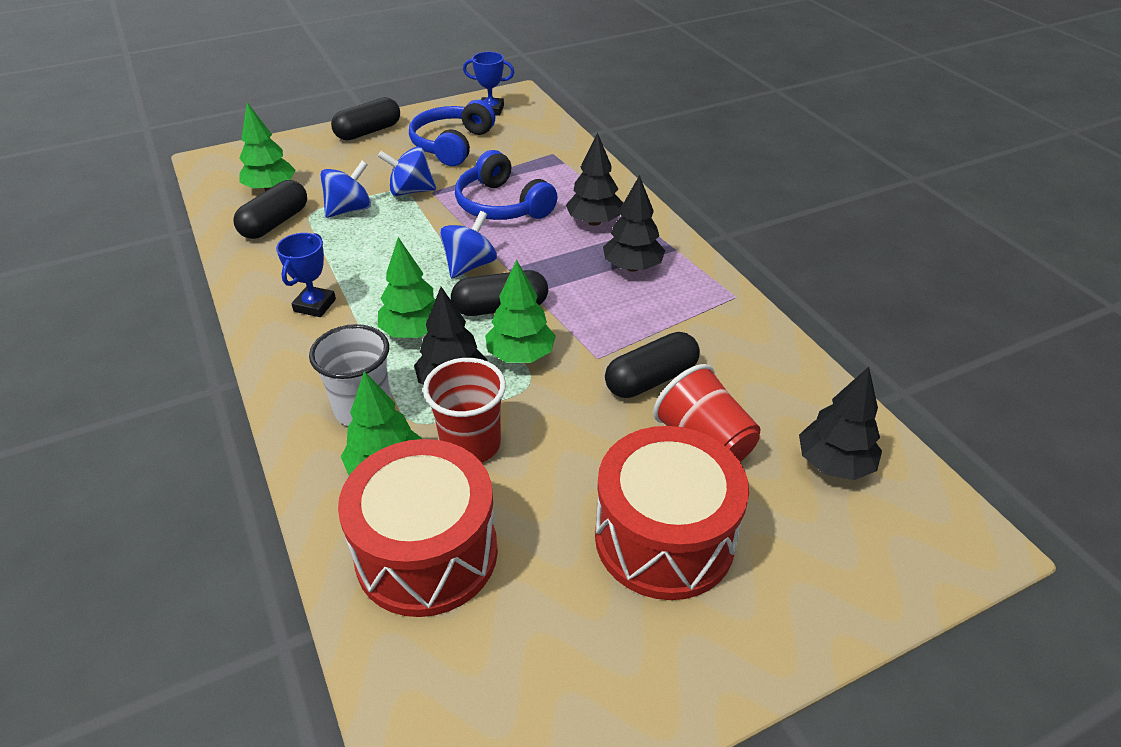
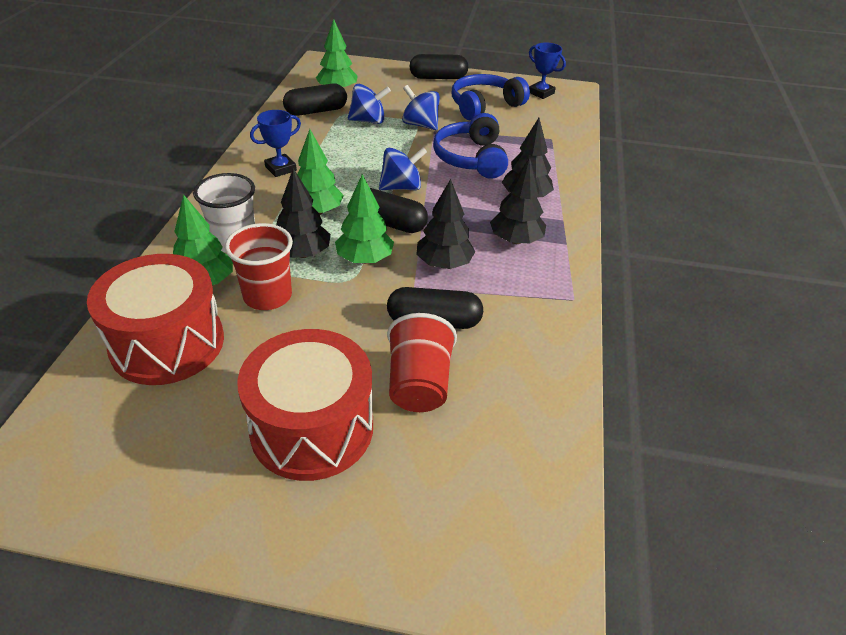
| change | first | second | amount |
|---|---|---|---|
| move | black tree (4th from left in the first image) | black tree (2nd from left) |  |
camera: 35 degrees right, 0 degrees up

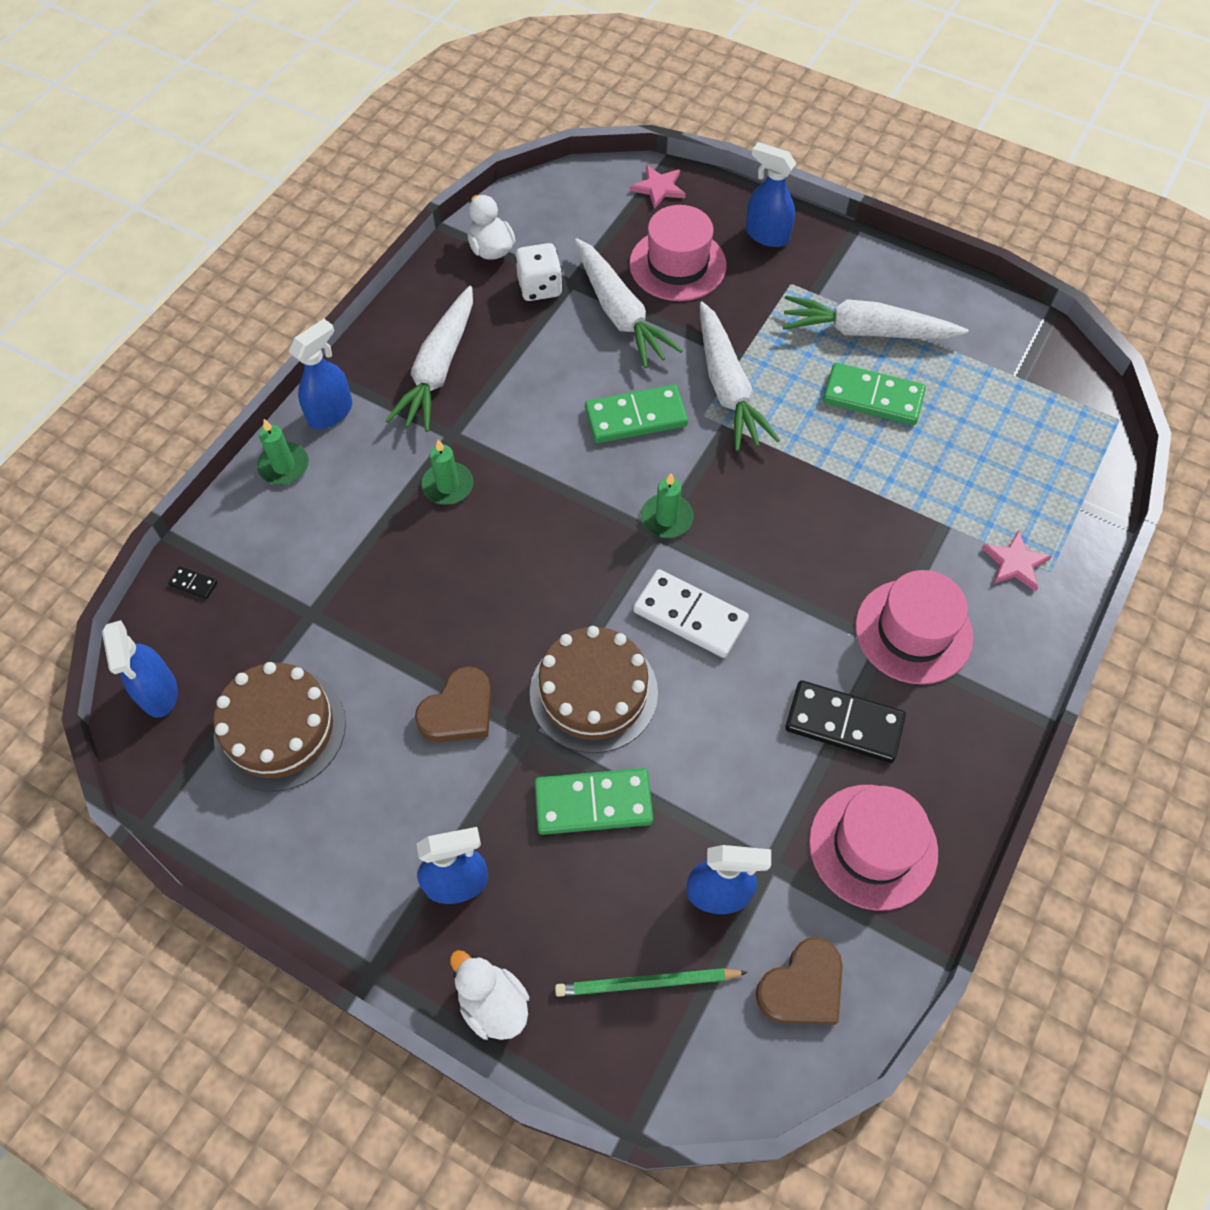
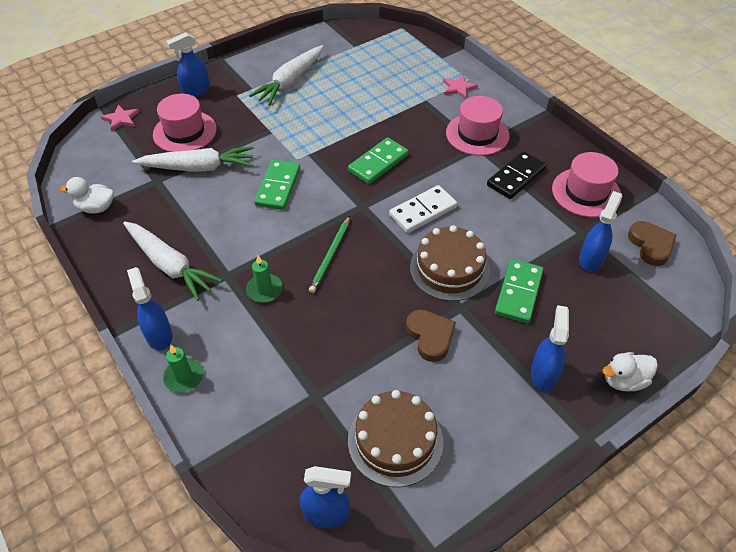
| change | first | second | amount |
|---|---|---|---|
| delete | black domino (1st from left) |  |  |
| delete | white dice |  |  |
| delete | green candle (3rd from left) |  |  |
| delete | white carrot (3rd from left) |  |  |
| move | green pencil |  |  |
| move | green domino (3rd from left in the first image) | green domino (2nd from left) |  |
camera: 65 degrees left, 10 degrees down

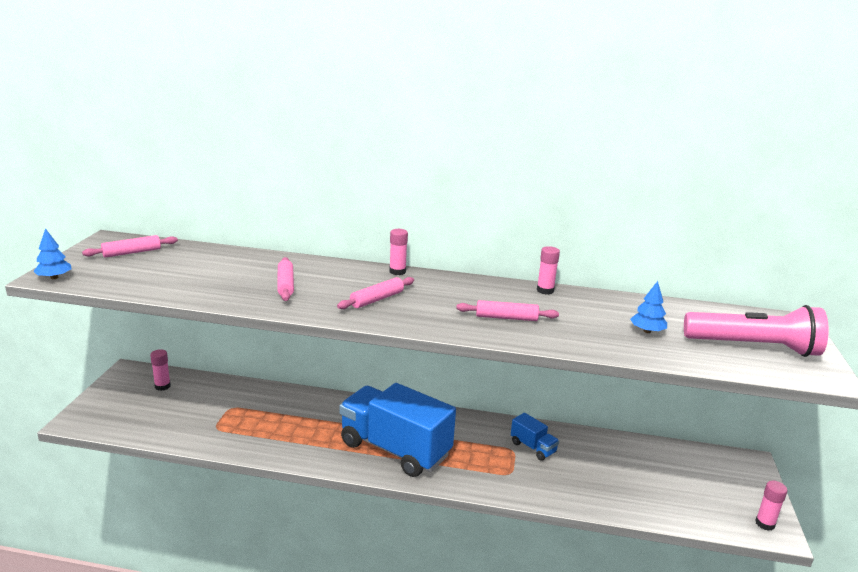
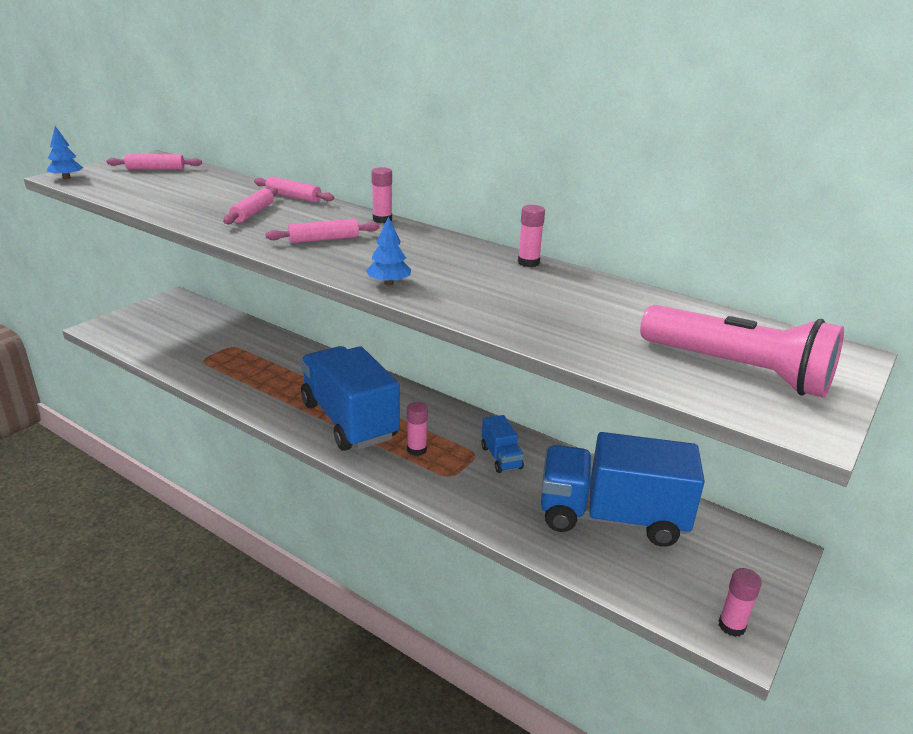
| change | first | second | amount |
|---|---|---|---|
| insert |  | blue truck (3rd from left) |  |
| move | pink glue stick (1st from left in the first image) | pink glue stick (2nd from left) |  |
| move | pink rolling pin (4th from left in the first image) | pink rolling pin (3rd from left) |  |
| move | blue tree (2nd from left) |  |  |
camera: 25 degrees right, 5 degrees up

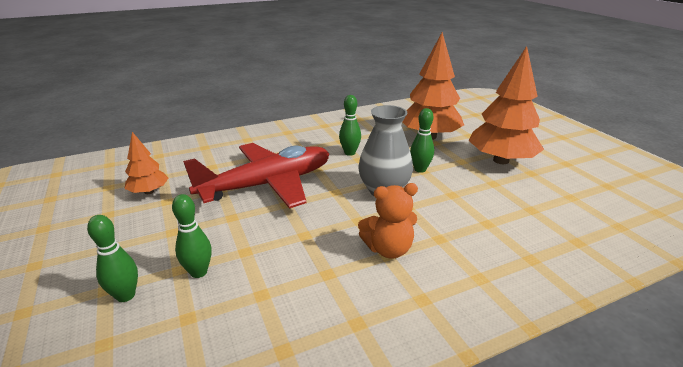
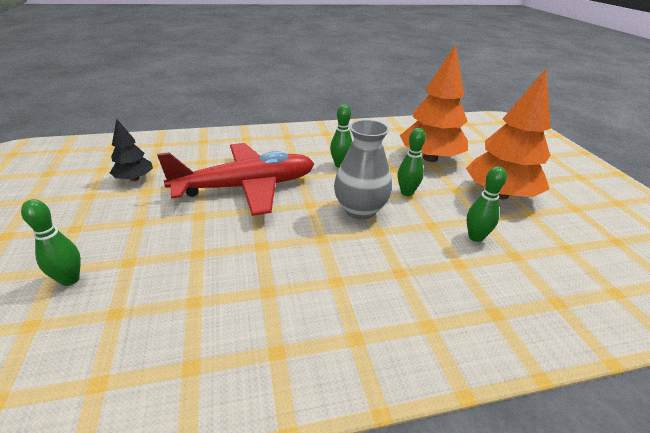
| change | first | second | amount |
|---|---|---|---|
| delete | orange teddy bear |  |  |
| move | green bowling pin (2nd from left in the first image) | green bowling pin (4th from left) |  |
| recolor | orange tree (1st from left) | black tree |  |
camera: 10 degrees right, 5 degrees up

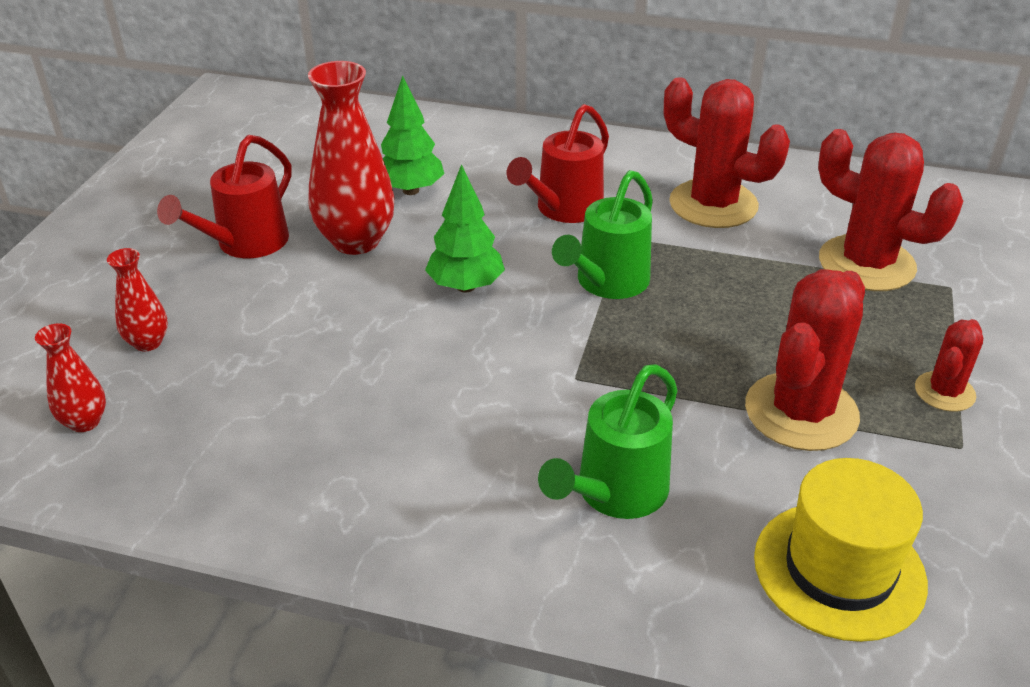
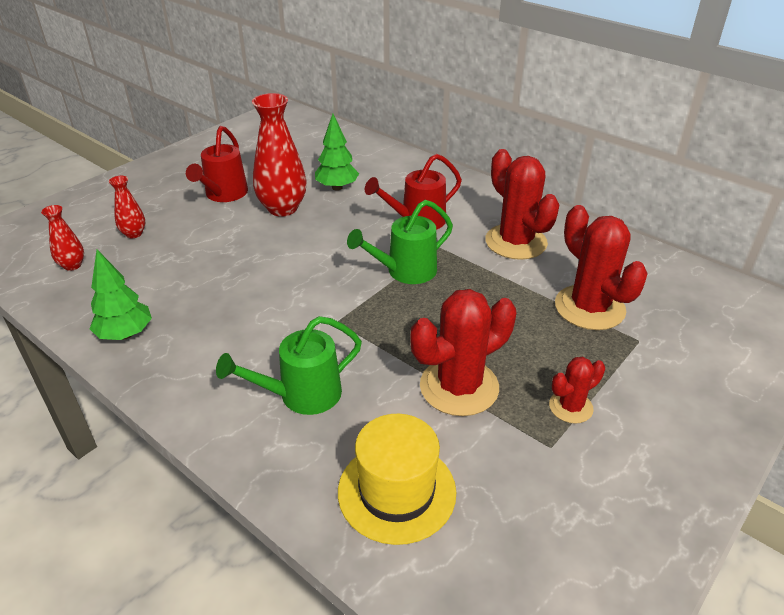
| change | first | second | amount |
|---|---|---|---|
| move | green tree (2nd from left in the first image) | green tree (1st from left) |  |
| rotate | red watering can (1st from left) |  | 45 degrees counterclockwise |
camera: 25 degrees right, 0 degrees up

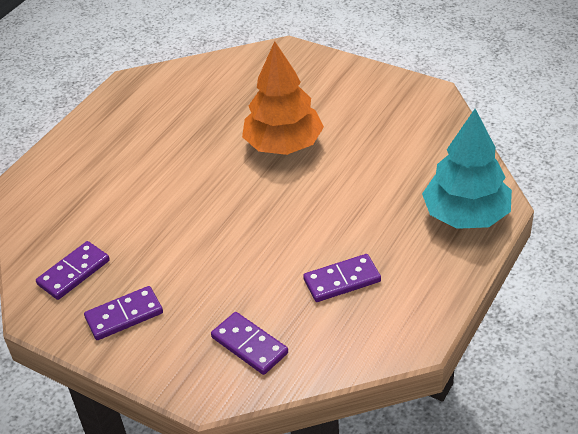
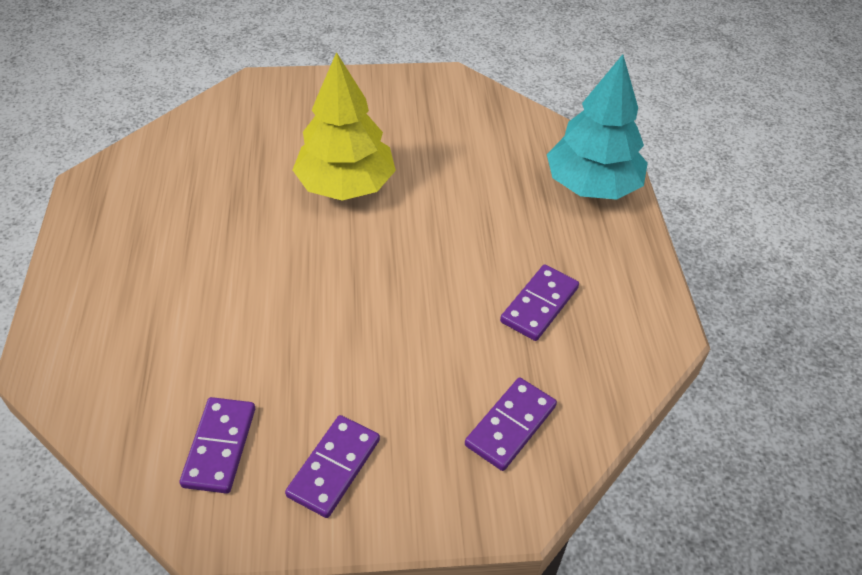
| change | first | second | amount |
|---|---|---|---|
| recolor | orange tree | yellow tree |  |
| rotate | purple domino (3rd from left) |  | 60 degrees counterclockwise |
camera: 40 degrees left, 5 degrees up

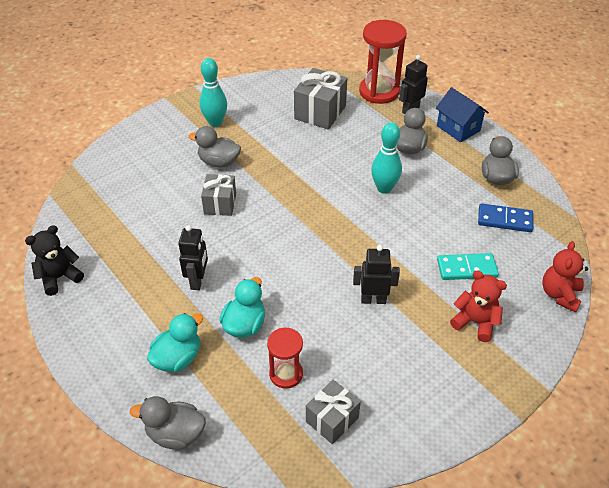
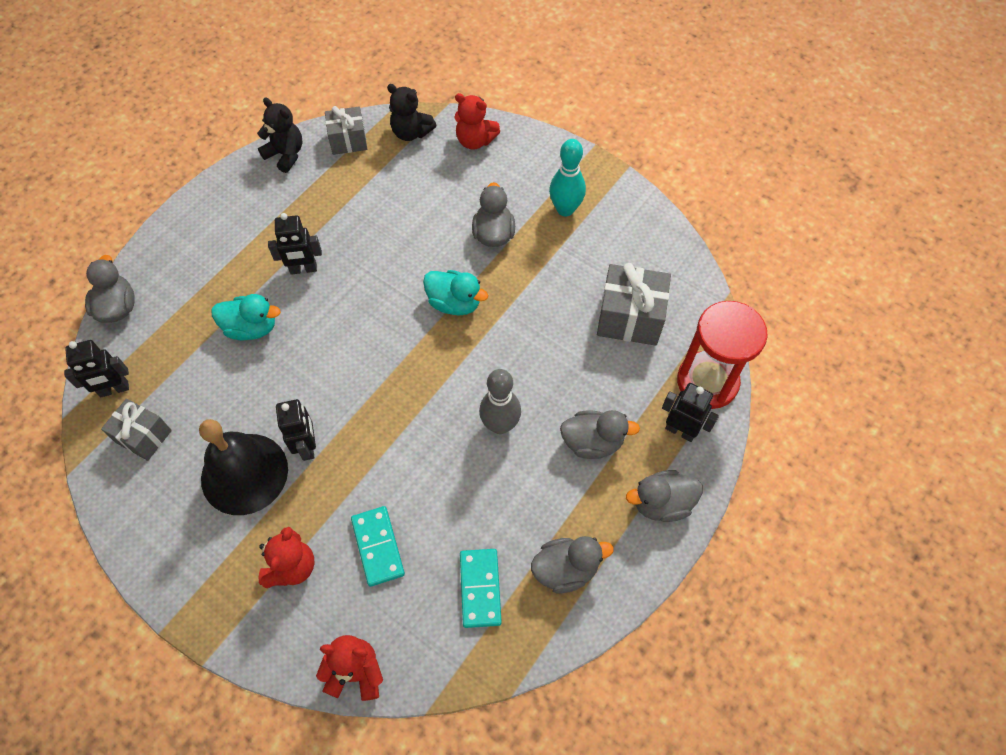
| change | first | second | amount |
|---|---|---|---|
| delete | red hourglass (1st from left) |  |  |
| insert |  | black robot (1st from left) |  |
| insert |  | black bell |  |
| insert |  | black teddy bear (2nd from left) |  |
| insert |  | red teddy bear (3rd from left) |  |
| move | turquoise duck (1st from left in the first image) | turquoise duck (2nd from left) |  |
| move | grey gift (1st from left in the first image) | grey gift (2nd from left) |  |
| replace | blue house | grey duck (5th from left) |  |
| recolor | turquoise bowling pin (2nd from left) | grey bowling pin |  |
| recolor | blue domino | turquoise domino (2nd from left) |  |
camera: 75 degrees right, 15 degrees up

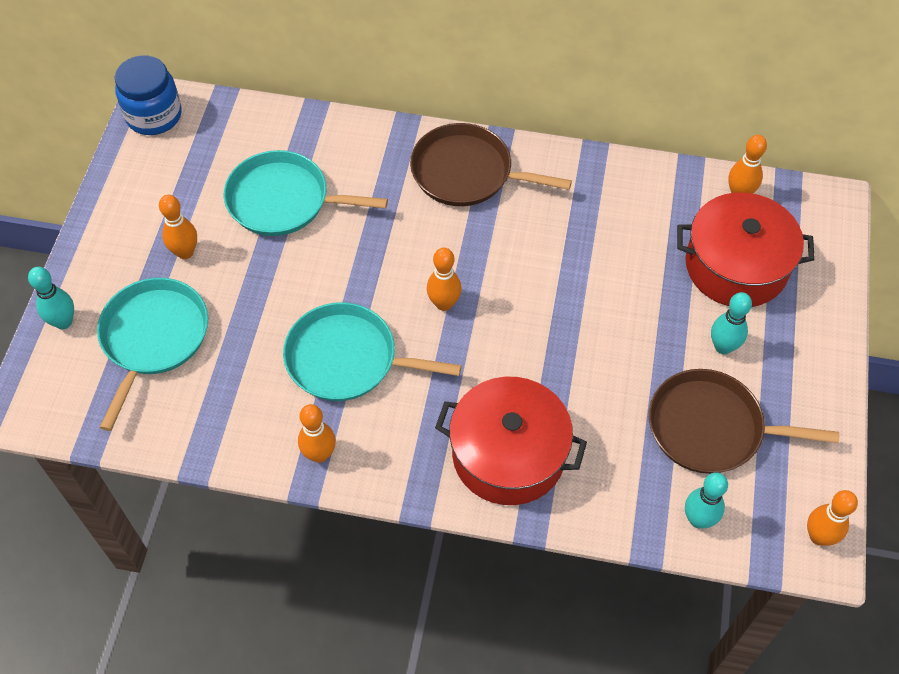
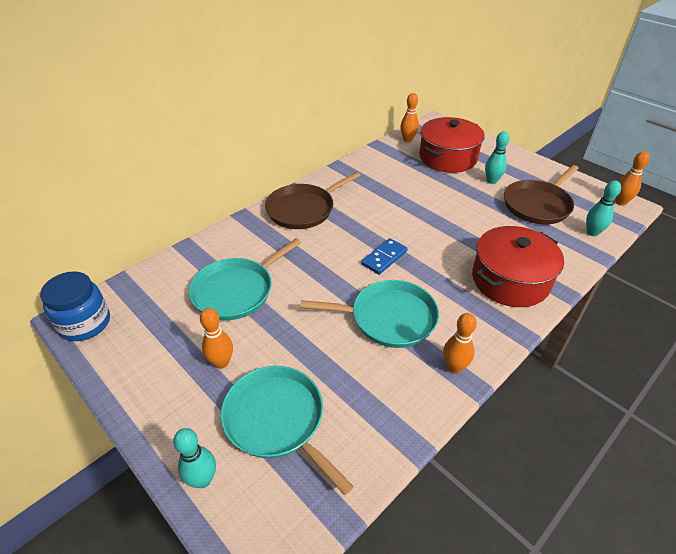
| change | first | second | amount |
|---|---|---|---|
| replace | orange bowling pin (3rd from left) | blue domino |  |
| rotate | turquoise pan (3rd from left) |  | 135 degrees counterclockwise |
camera: 55 degrees left, 15 degrees down

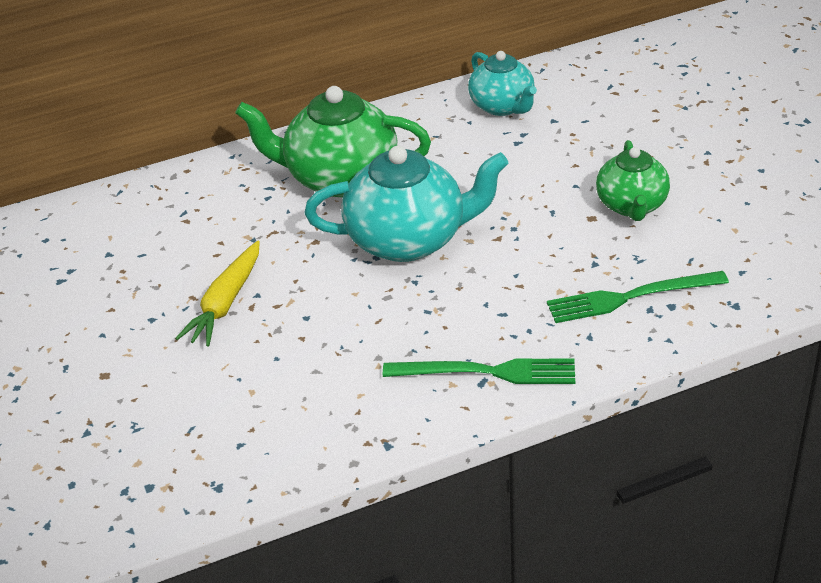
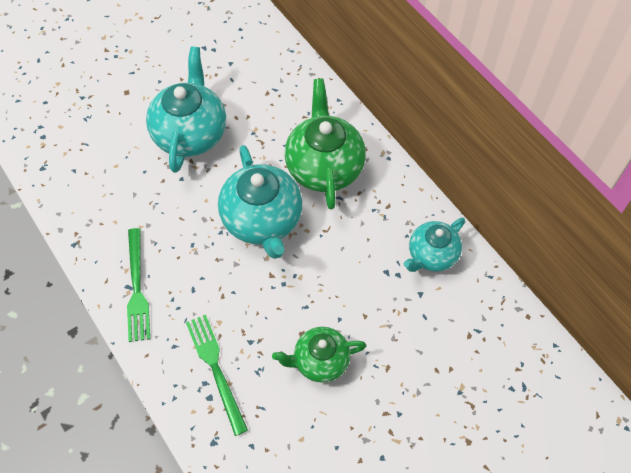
| change | first | second | amount |
|---|---|---|---|
| replace | yellow carrot | turquoise teapot (1st from left) |  |
camera: 75 degrees right, 20 degrees up

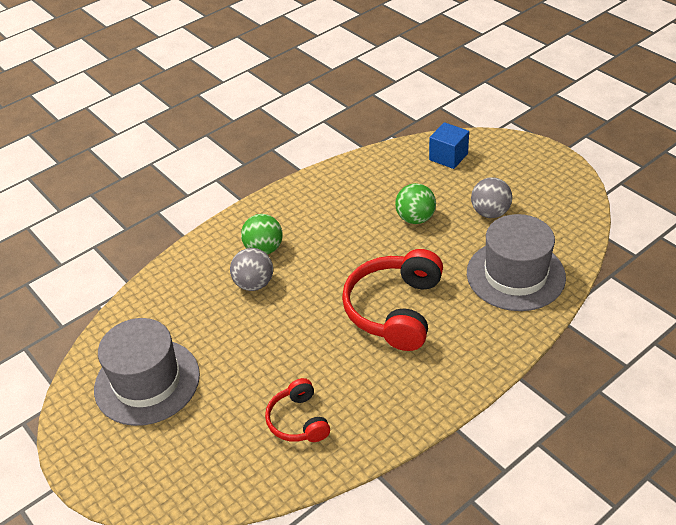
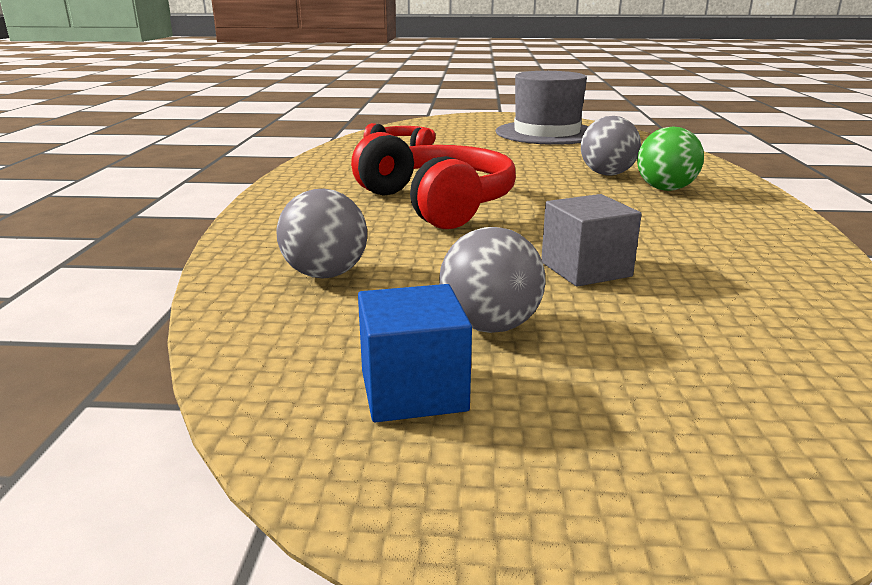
| change | first | second | amount |
|---|---|---|---|
| move | blue cube |  |  |
| replace | green ball (2nd from left) | grey cube |  |
| replace | grey hat (2nd from left) | grey ball (1st from left) |  |
camera: 130 degrees right, 20 degrees down

